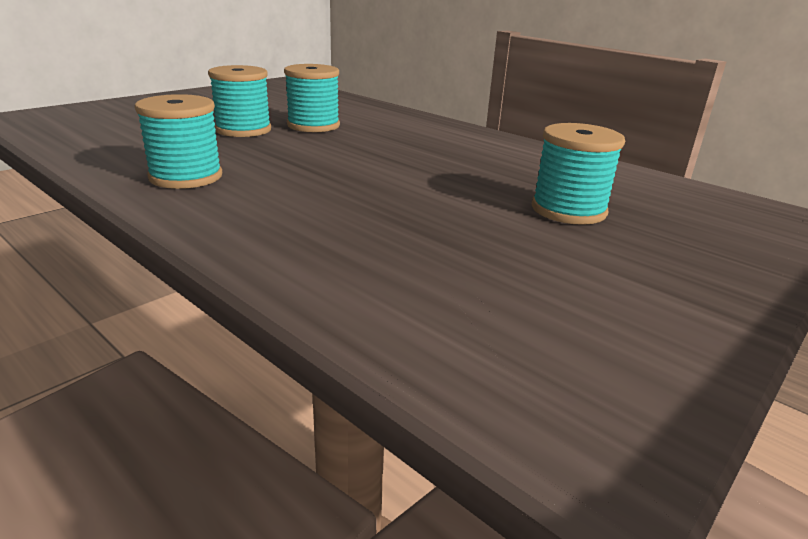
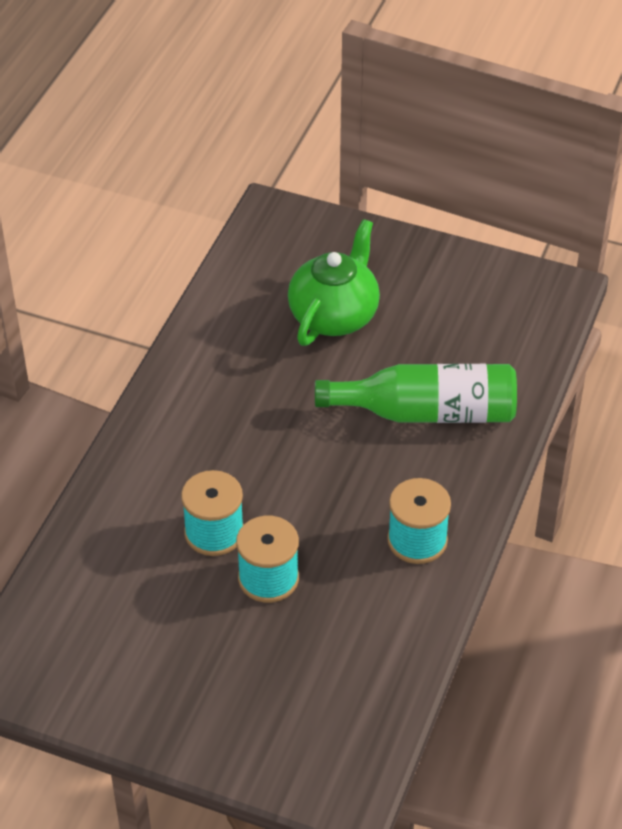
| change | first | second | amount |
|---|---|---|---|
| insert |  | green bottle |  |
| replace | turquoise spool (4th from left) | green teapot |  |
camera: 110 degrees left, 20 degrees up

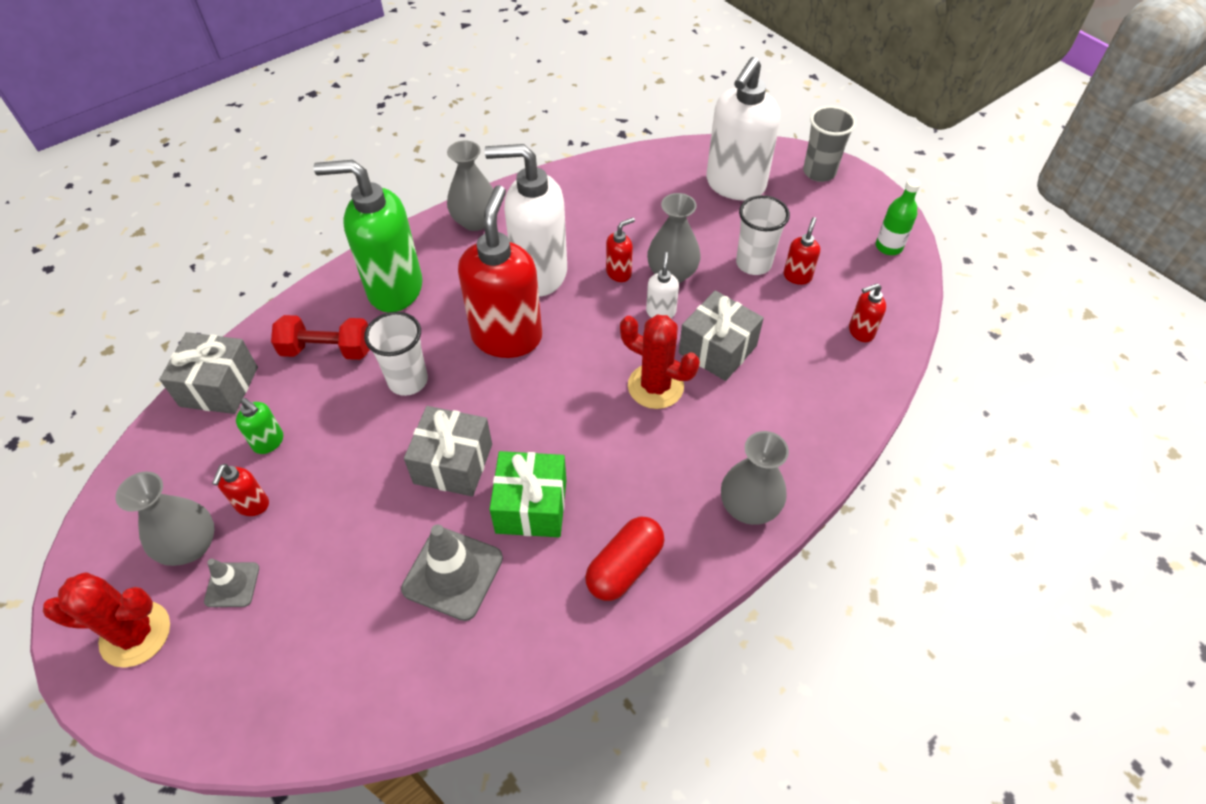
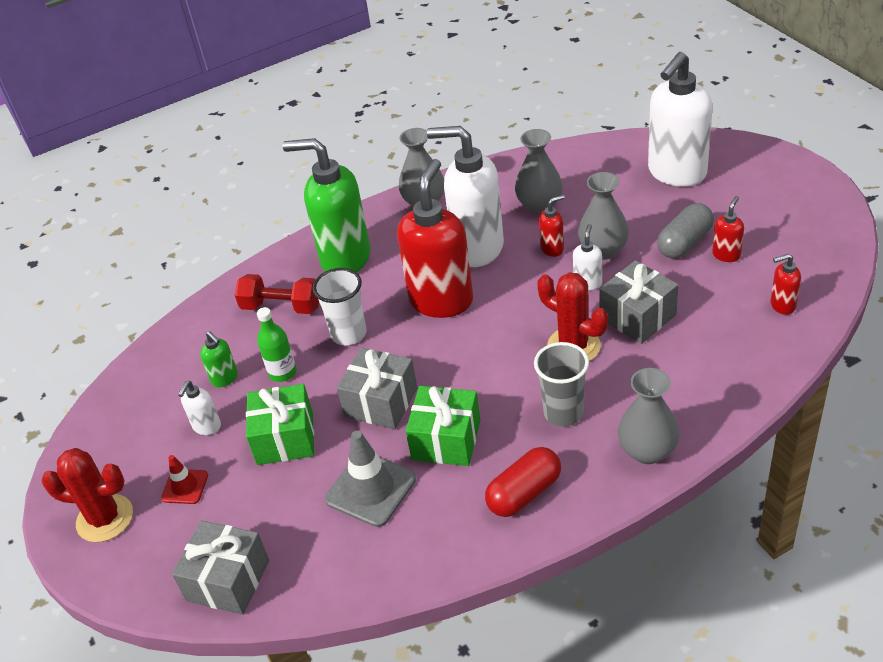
| change | first | second | amount |
|---|---|---|---|
| insert |  | green gift (1st from left) |  |
| move | grey vase (1st from left in the first image) | grey vase (2nd from left) |  |
| move | grey gift (1st from left) |  |  |
| move | grey cup |  |  |
| move | green bottle |  |  |
| replace | white cup (2nd from left) | grey capsule |  |
| recolor | grey traffic cone (1st from left) | red traffic cone |  |
| recolor | red soap dispenser (1st from left) | white soap dispenser (1st from left) |  |
camera: 15 degrees right, 10 degrees down

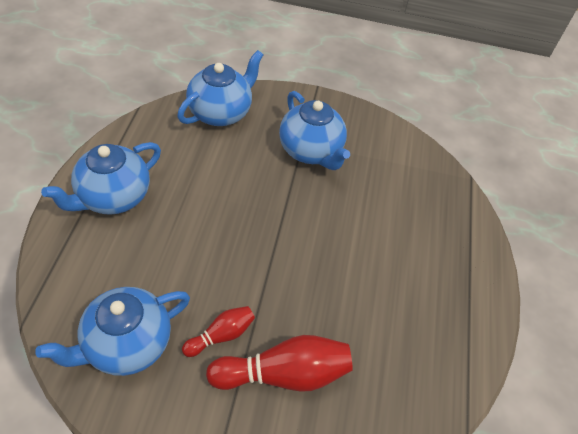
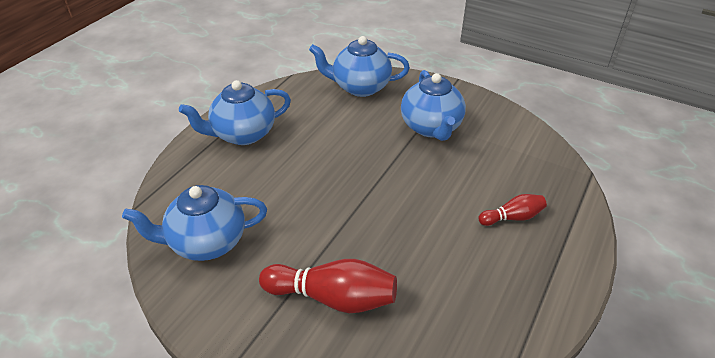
| change | first | second | amount |
|---|---|---|---|
| move | red bowling pin (1st from left in the first image) | red bowling pin (2nd from left) |  |
| rotate | blue teapot (3rd from left) |  | 150 degrees counterclockwise |
camera: 25 degrees right, 10 degrees down

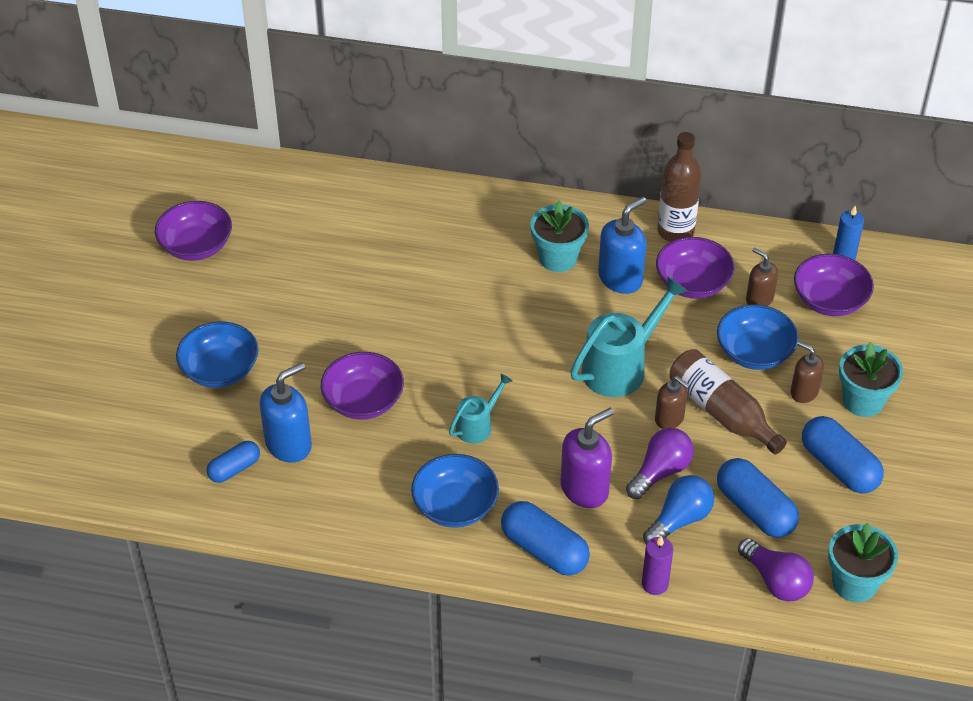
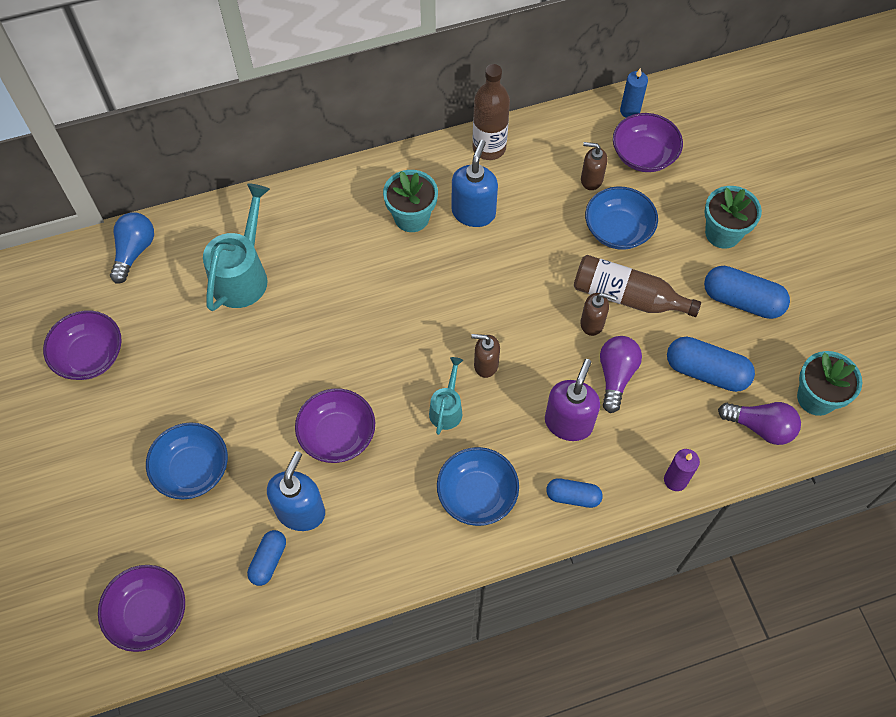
| change | first | second | amount |
|---|---|---|---|
| move | turquoise watering can (2nd from left in the first image) | turquoise watering can (1st from left) |  |
| move | blue light bulb |  |  |
| move | purple bowl (3rd from left in the first image) | purple bowl (2nd from left) |  |
| move | brown soap dispenser (3rd from left in the first image) | brown soap dispenser (1st from left) |  |
| resize | blue capsule (2nd from left) |  | x0.60 |
camera: 30 degrees left, 15 degrees up

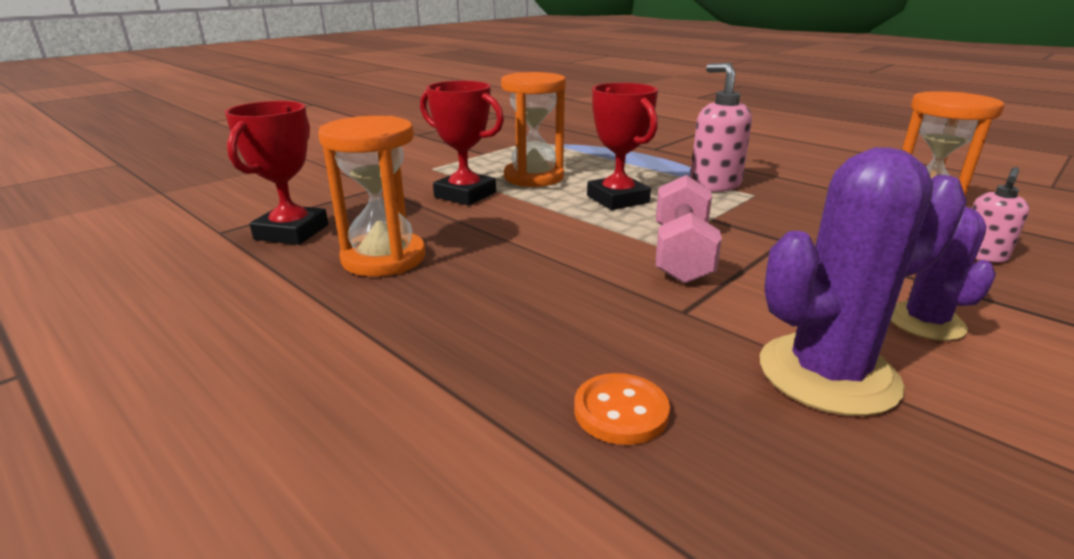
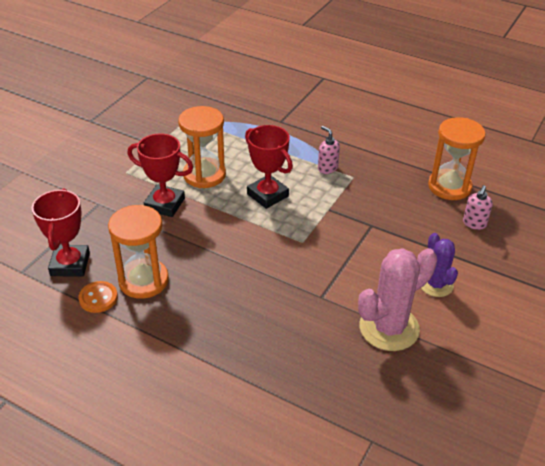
| change | first | second | amount |
|---|---|---|---|
| delete | pink dumbbell |  |  |
| move | orange button |  |  |
| recolor | purple cactus (1st from left) | pink cactus |  |
| resize | pink soap dispenser (1st from left) |  | x0.60 |
camera: 15 degrees left, 15 degrees up

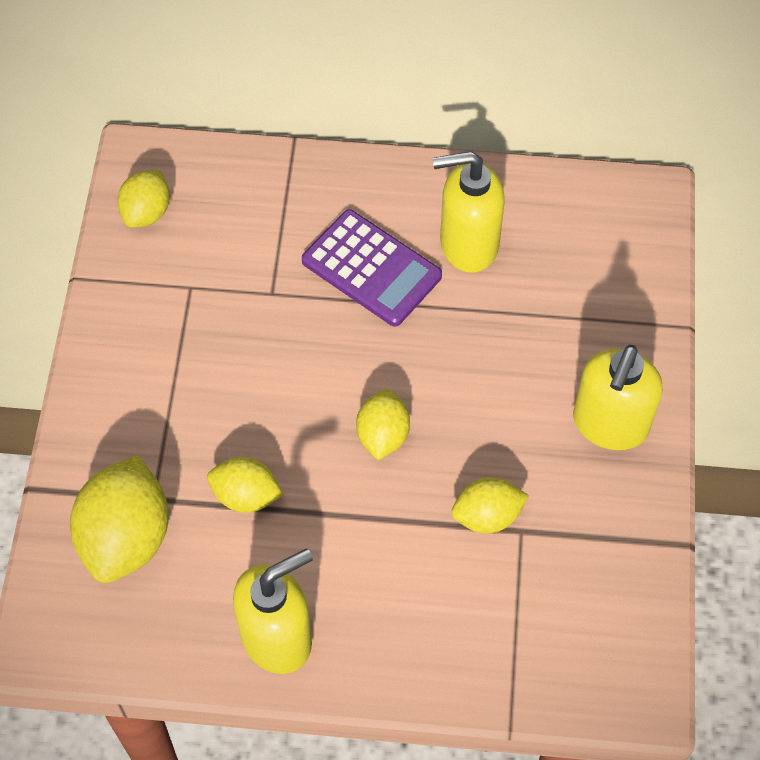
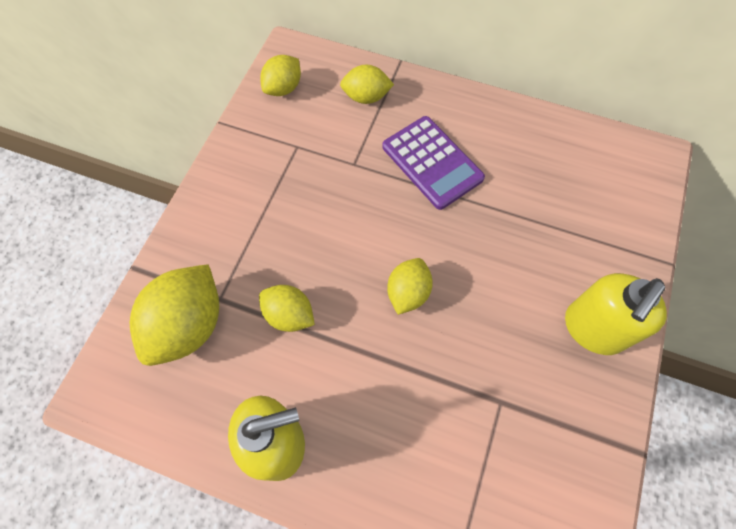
| change | first | second | amount |
|---|---|---|---|
| delete | yellow soap dispenser (2nd from left) |  |  |
| move | yellow lemon (5th from left in the first image) | yellow lemon (4th from left) |  |
camera: 15 degrees right, 5 degrees up

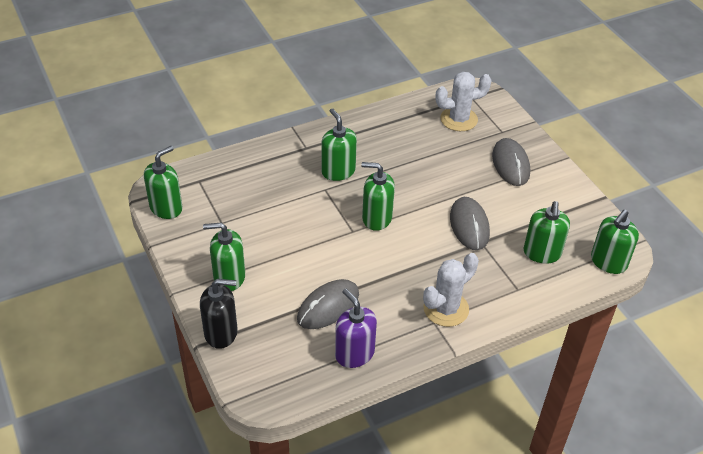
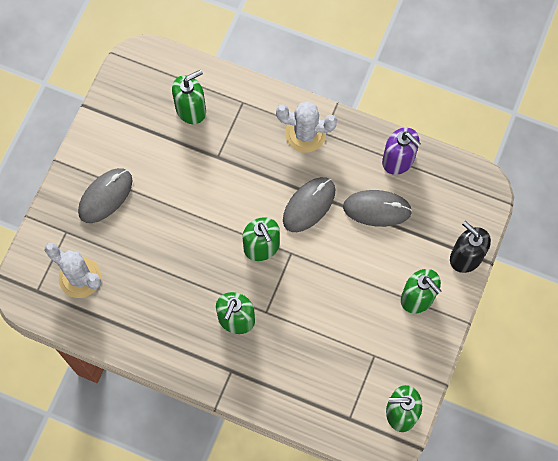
| change | first | second | amount |
|---|---|---|---|
| delete | green soap dispenser (6th from left) |  |  |
| move | grey mouse (2nd from left) |  |  |
| rotate | purple soap dispenser |  | 60 degrees counterclockwise |
camera: 130 degrees left, 25 degrees up

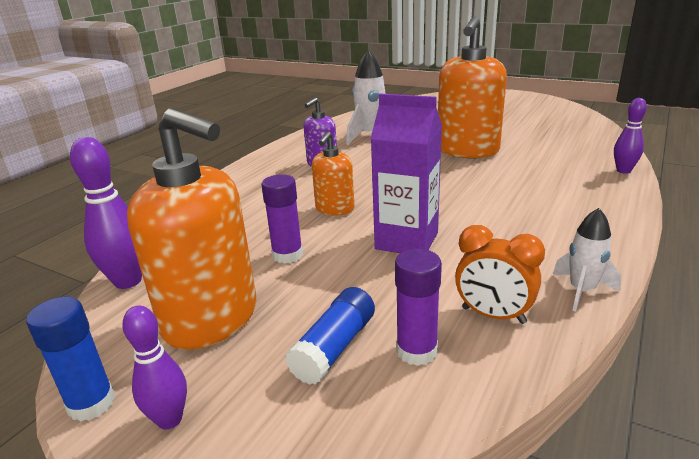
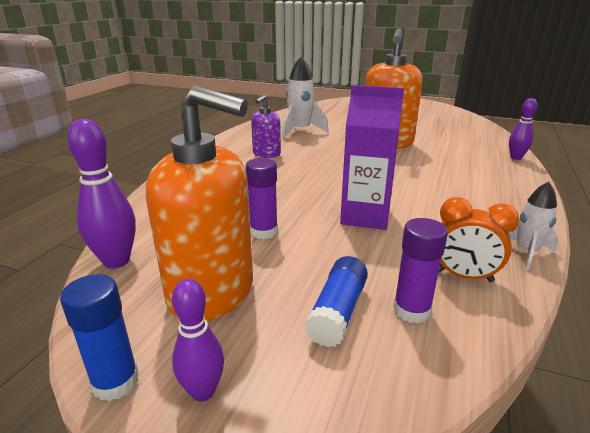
| change | first | second | amount |
|---|---|---|---|
| delete | orange soap dispenser (2nd from left) |  |  |
camera: 10 degrees left, 0 degrees up

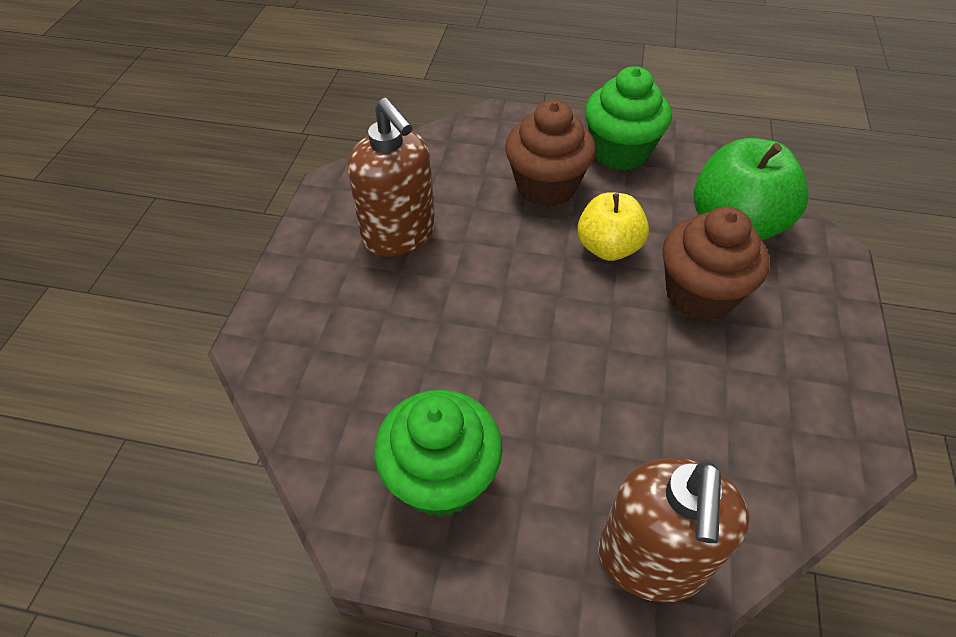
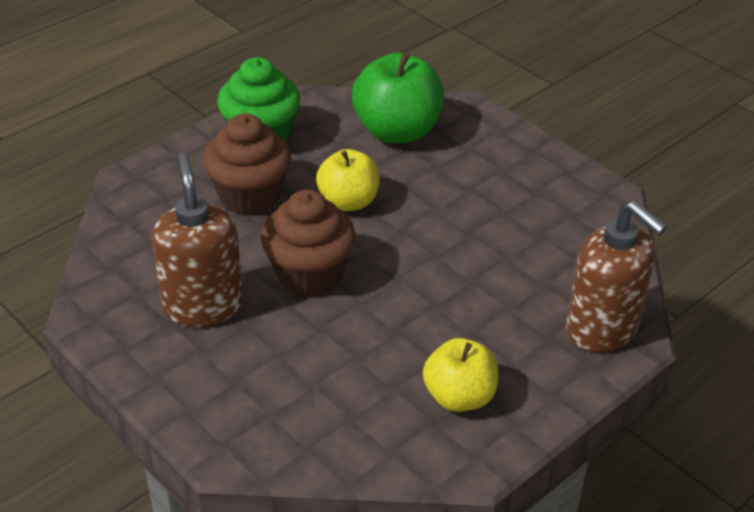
| change | first | second | amount |
|---|---|---|---|
| move | brown cupcake (2nd from left) |  |  |
| replace | green cupcake (1st from left) | yellow apple (2nd from left) |  |
| rotate | brown soap dispenser (1st from left) |  | 105 degrees counterclockwise |
camera: 55 degrees left, 10 degrees down

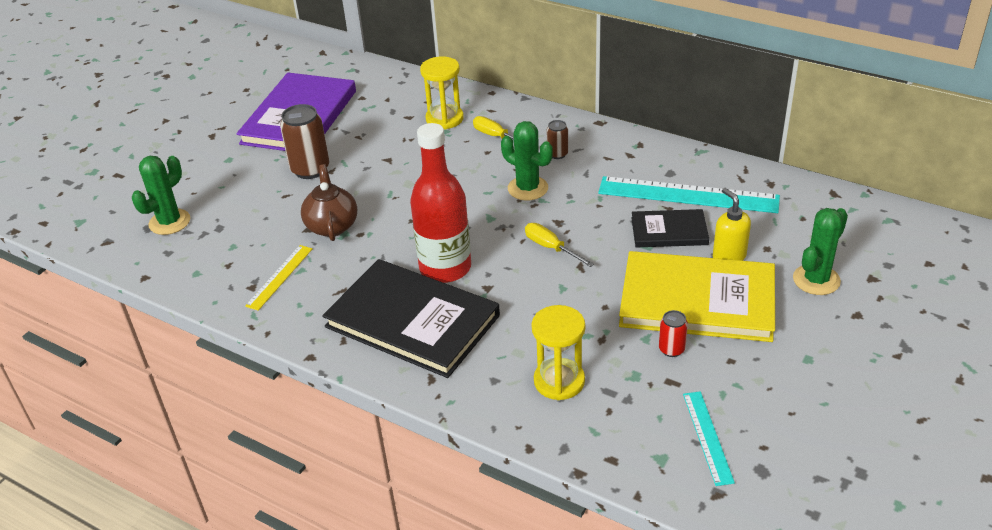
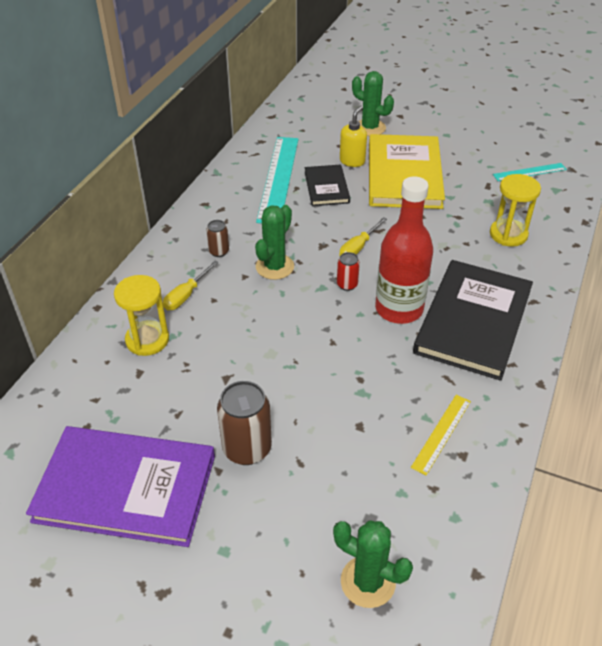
| change | first | second | amount |
|---|---|---|---|
| delete | brown teapot |  |  |
| move | red can |  |  |
| rotate | yellow ruler |  | 75 degrees counterclockwise |
| rotate | yellow soap dispenser |  | 150 degrees clockwise |
camera: 100 degrees left, 5 degrees up

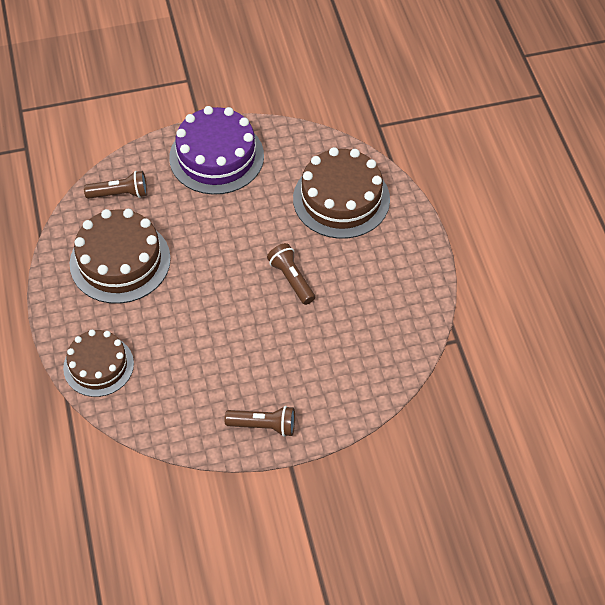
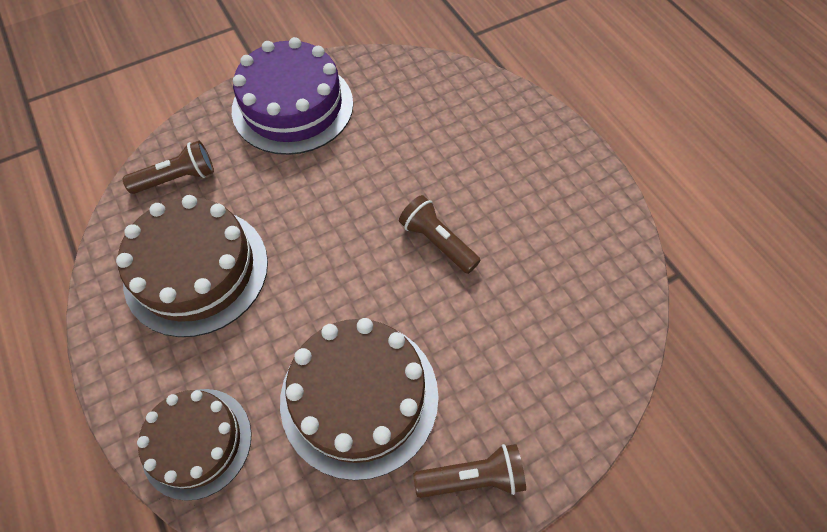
| change | first | second | amount |
|---|---|---|---|
| move | brown cake (3rd from left) |  |  |
camera: 15 degrees left, 5 degrees up

